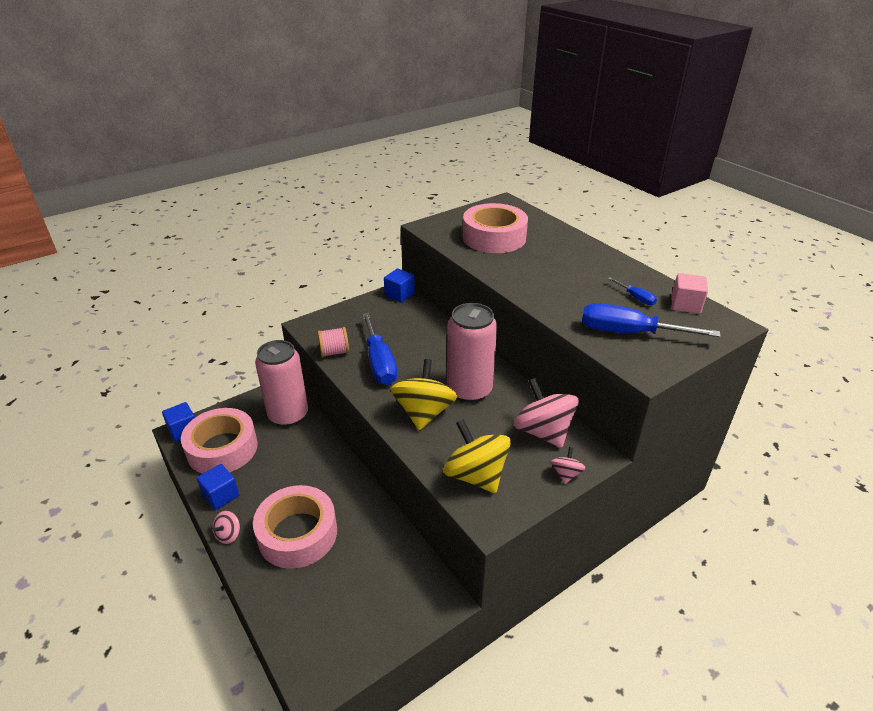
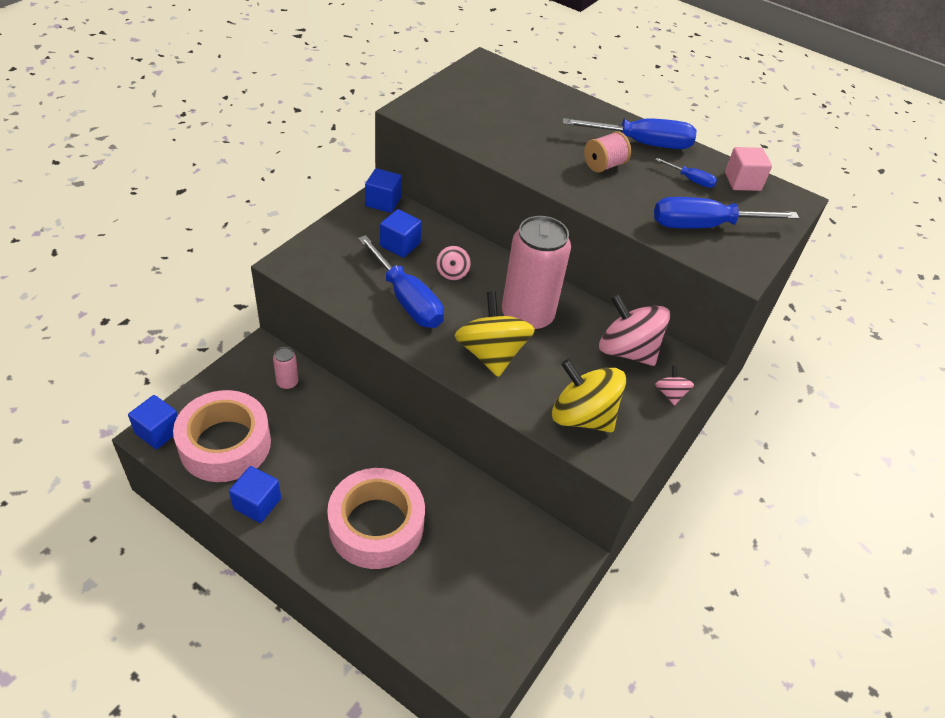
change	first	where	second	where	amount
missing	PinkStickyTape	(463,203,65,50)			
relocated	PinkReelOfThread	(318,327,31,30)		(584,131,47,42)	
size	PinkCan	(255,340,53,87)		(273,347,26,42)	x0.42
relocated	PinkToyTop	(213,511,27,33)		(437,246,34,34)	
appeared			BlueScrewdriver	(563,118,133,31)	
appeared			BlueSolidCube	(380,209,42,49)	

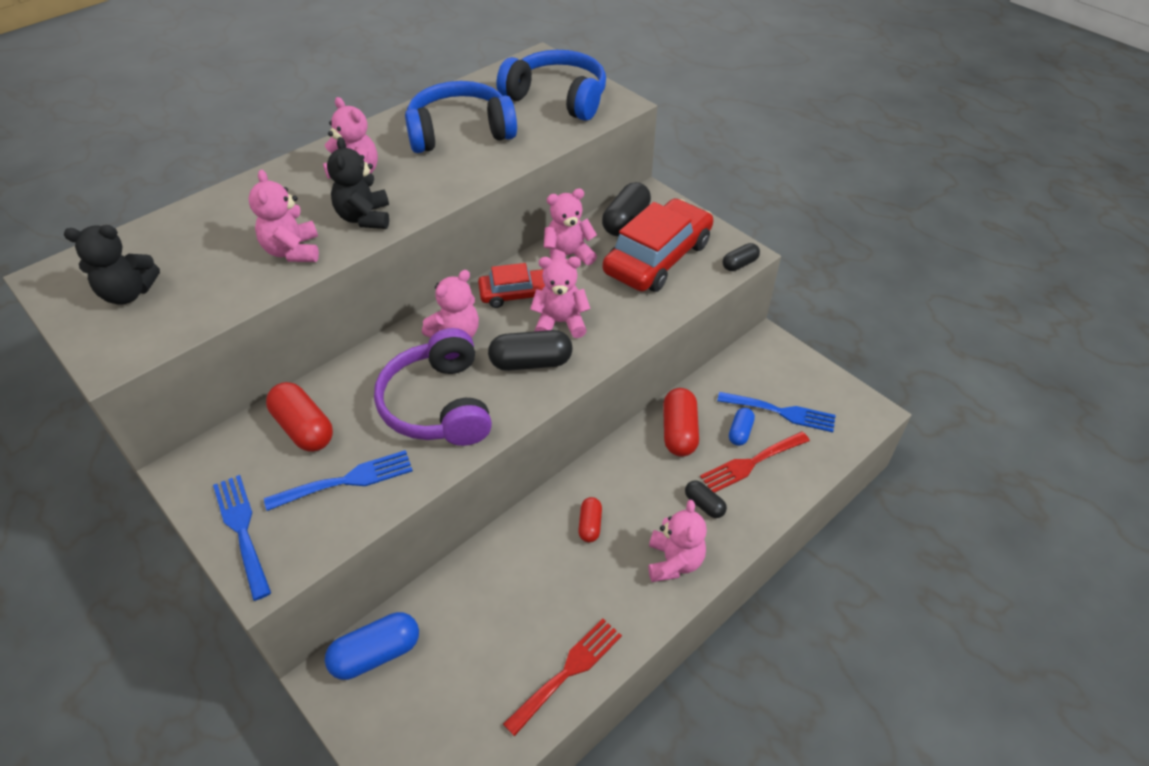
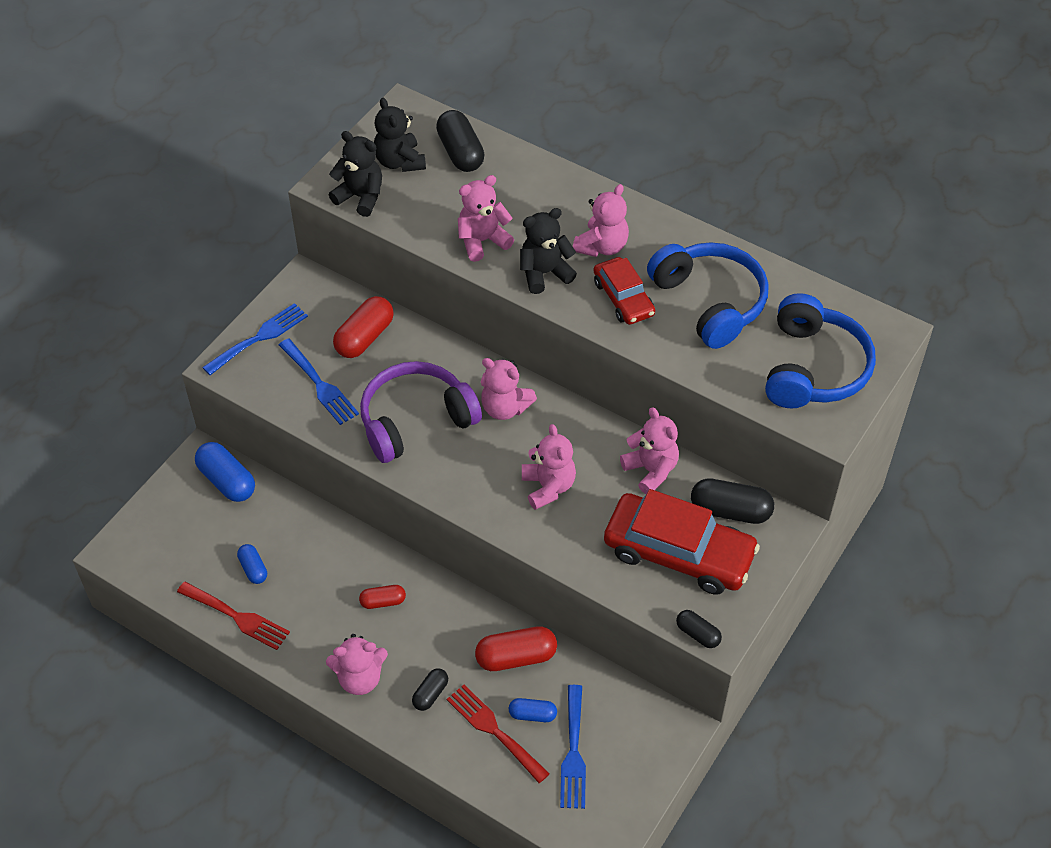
change	first	where	second	where	amount
relocated	ScarletAutomobile	(478,263,67,45)		(594,257,61,68)	
relocated	JetBlackPill	(488,330,84,41)		(436,110,49,62)	
appeared			JetBlackStuffedBear	(329,131,53,86)	
appeared			BluePill	(237,544,30,40)	

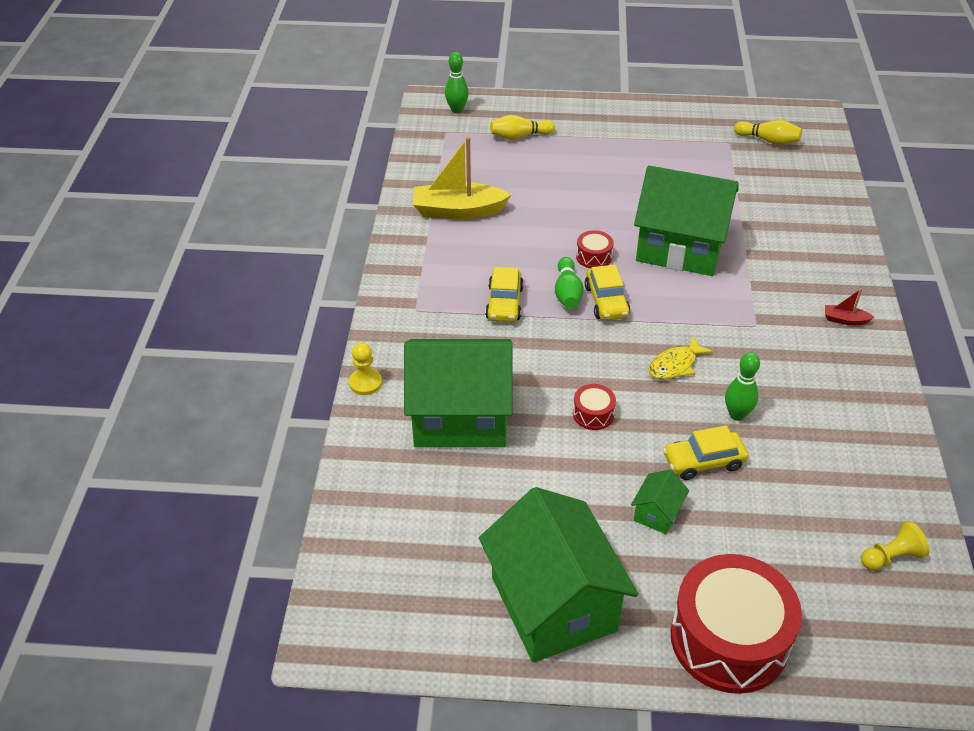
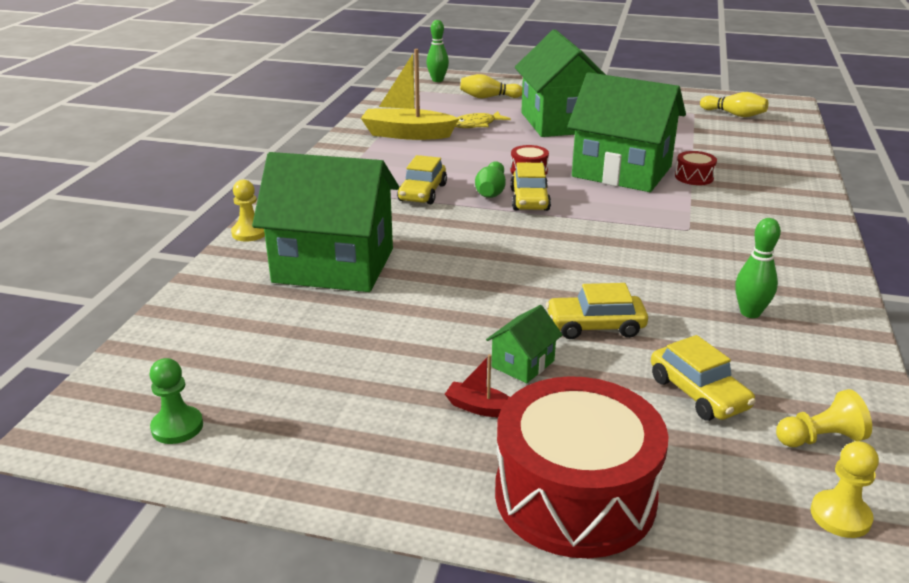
change	first	where	second	where	amount
relocated	ScarletBoat	(825,288,49,37)		(445,354,65,63)	
relocated	GoldenFishFigure	(649,336,65,44)		(455,111,56,17)	
relocated	LeafGreenBowlingPin	(725,352,35,69)		(735,218,46,100)	
relocated	ScarletSnareDrum	(573,384,43,46)		(675,151,42,34)	
relocated	LeafGreenHouse	(479,487,159,176)		(515,29,91,108)	
appeared			GoldenAutomobile	(651,335,105,86)	
appeared			LeafGreenPawn	(150,358,53,86)	
appeared			GoldenPawn	(811,441,68,97)	

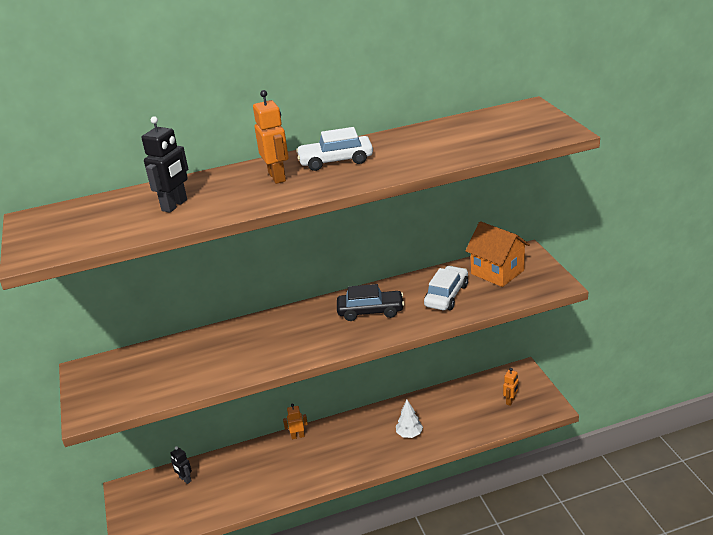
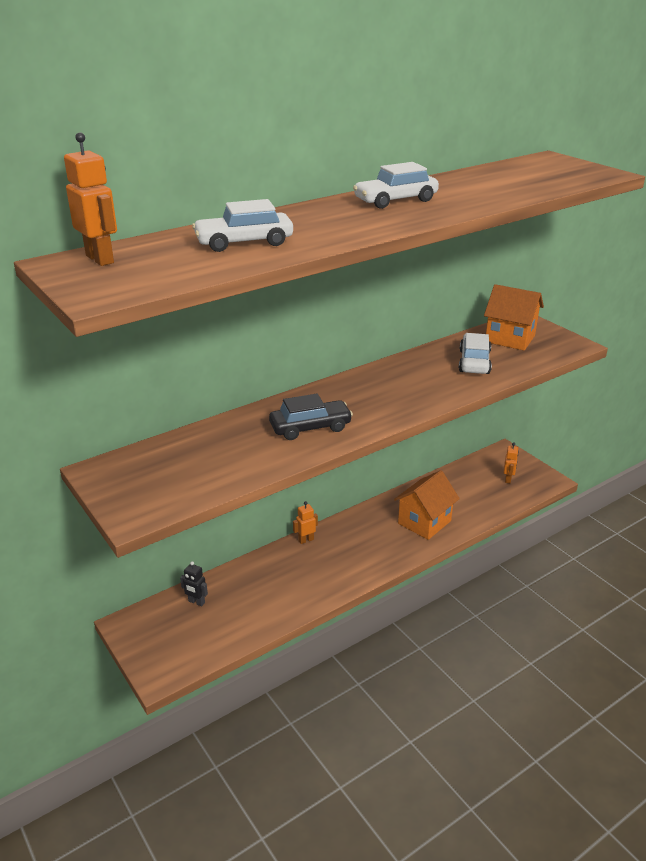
change	first	where	second	where	amount
relocated	BrightOrangeRobot	(253,90,36,94)		(64,132,53,134)	
exchanged	JetBlackRobot	(142,116,46,97)	SnowWhiteAutomobile	(192,199,101,53)	
relocated	JetBlackAutomobile	(337,284,67,37)		(269,394,84,46)	
exchanged	SnowWhiteTree	(396,400,27,38)	BrightOrangeHouse	(394,470,66,70)	

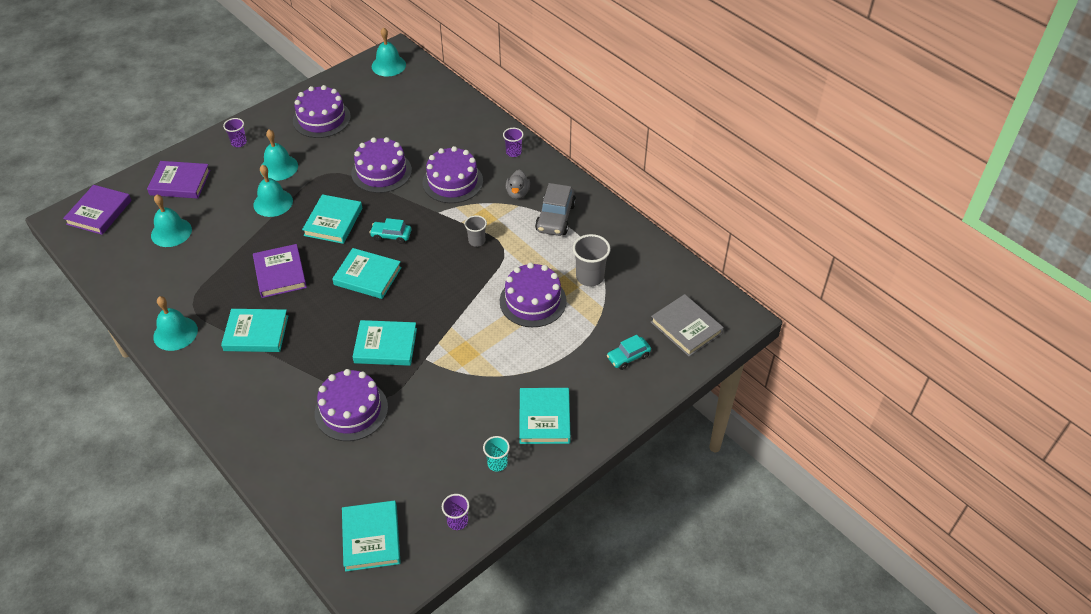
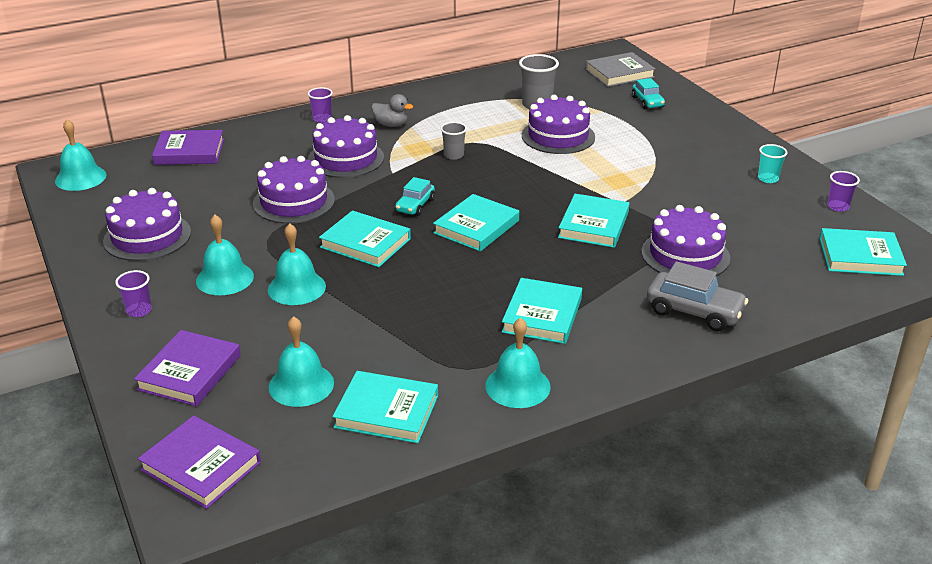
change	first	where	second	where	amount
relocated	GrayAutomobile	(535,183,41,53)		(647,261,101,70)	
relocated	RoyalPurpleHardcover	(253,244,54,54)		(152,130,72,35)	
relocated	TurquoiseHardcover	(519,388,52,56)		(333,371,105,72)	

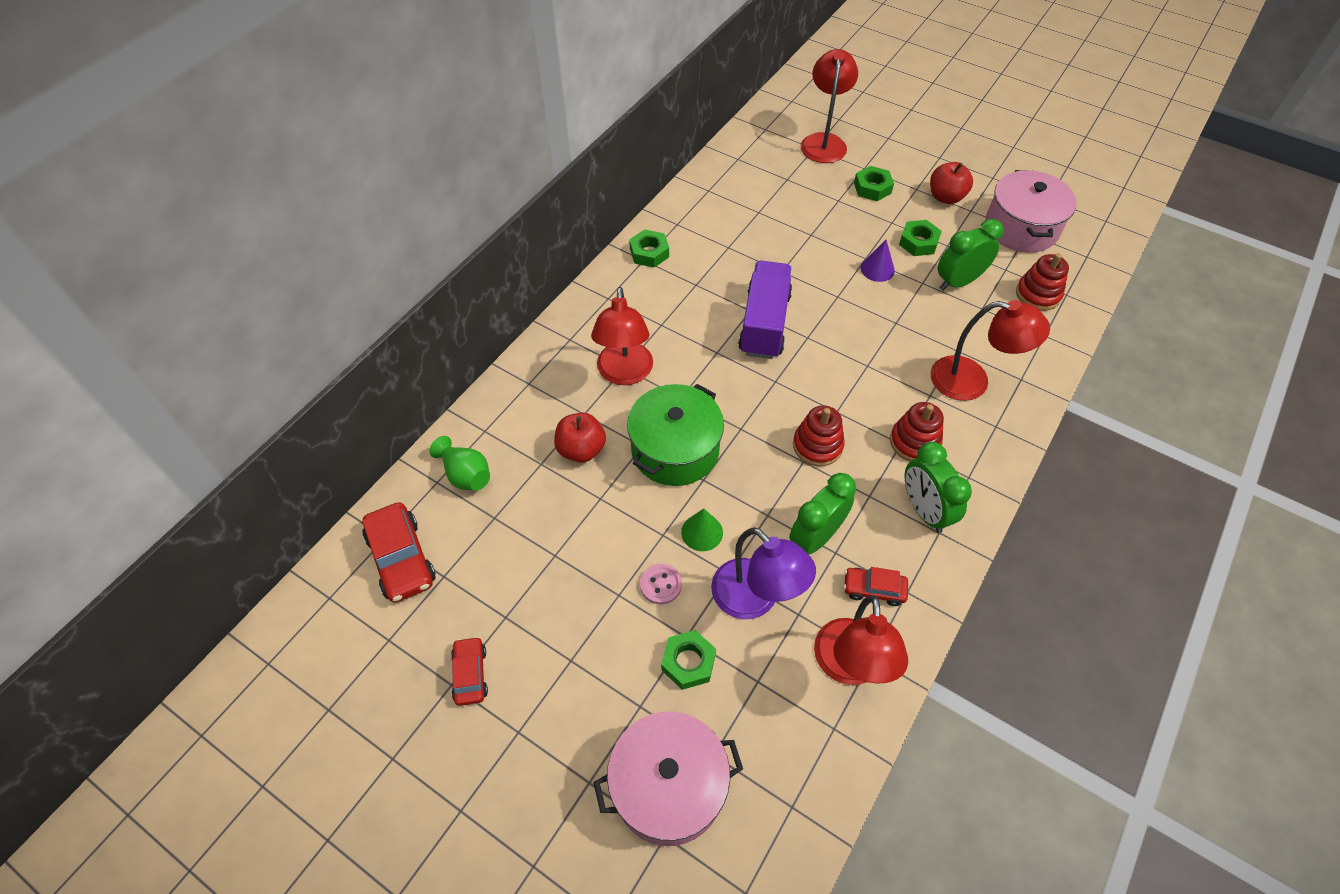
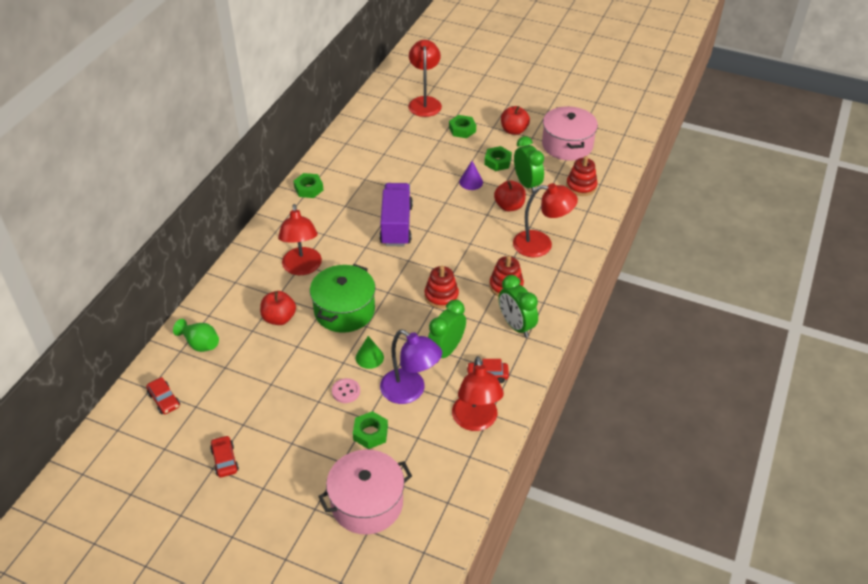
change	first	where	second	where	amount
spun	LeafGreenBedsideClock	(938,219,65,71)		(514,136,30,57)	105 degrees clockwise
size	ScarletAutomobile	(362,502,74,101)		(146,377,34,37)	x0.60
appeared			ScarletAppleFruit	(494,180,32,31)	

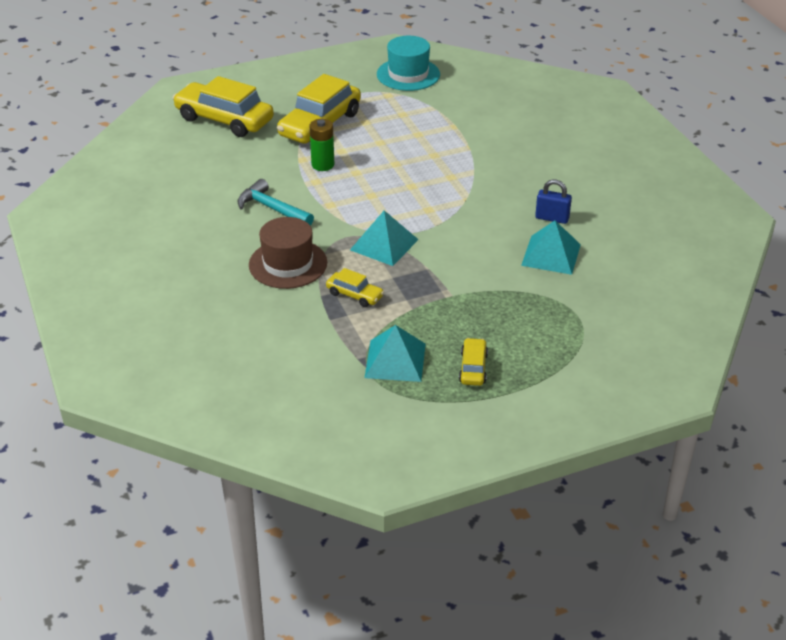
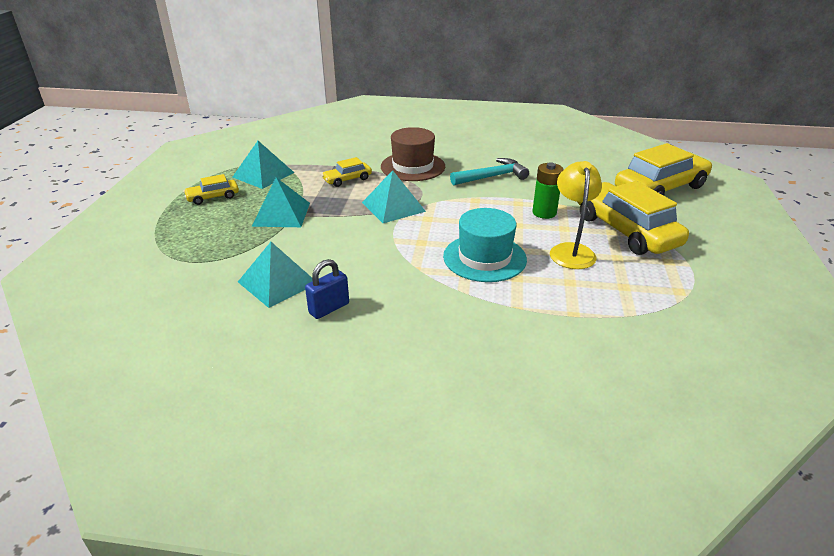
change	first	where	second	where	amount
relocated	TurquoiseHat	(377,36,63,55)		(443,208,84,74)	
spun	GoldenAutomobile	(459,338,29,48)		(183,174,56,31)	120 degrees clockwise
appeared			GoldenDeskLamp	(550,161,52,108)	
appeared			TurquoisePyramidShape	(251,177,59,50)	

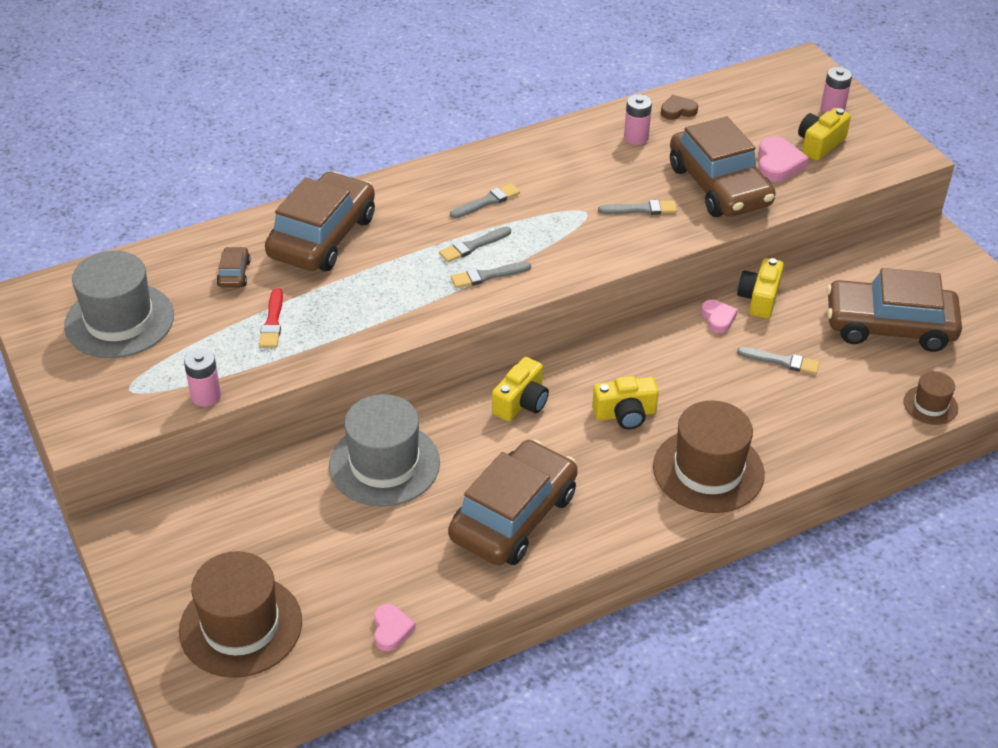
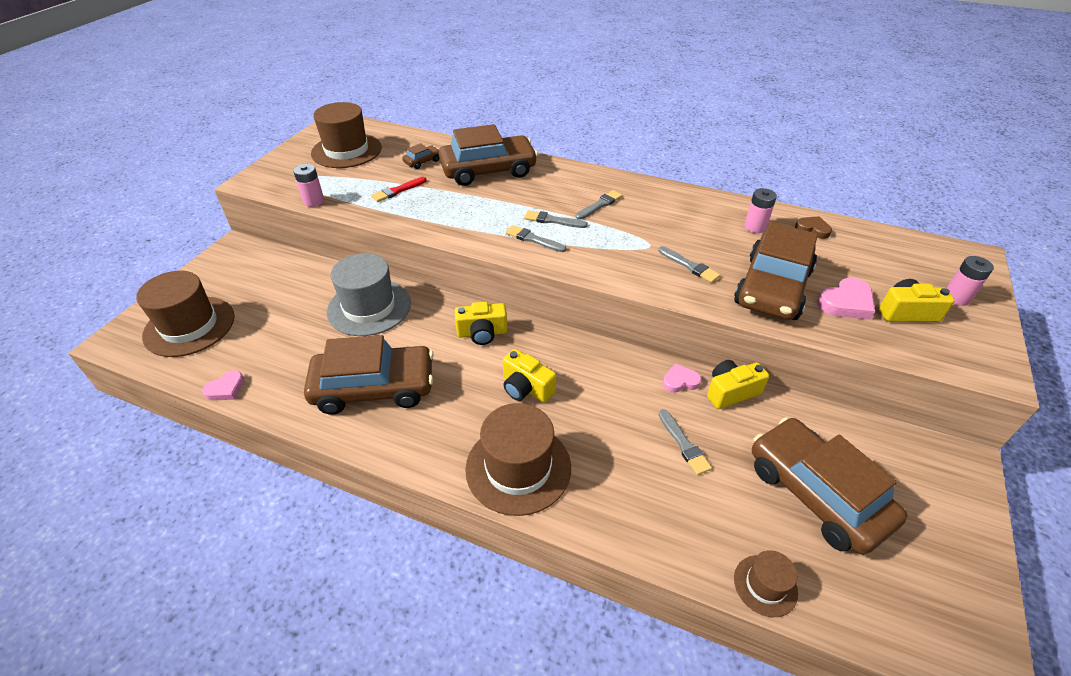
change	first	where	second	where	amount
spun	GrayPaintbrush	(450,183,70,36)		(575,190,48,30)	60 degrees counterclockwise
colour	GrayHat	(64,251,110,107)	DarkBrownHat	(311,102,71,66)	
spun	PinkLoveHeart	(701,299,37,34)		(663,363,39,30)	135 degrees counterclockwise

